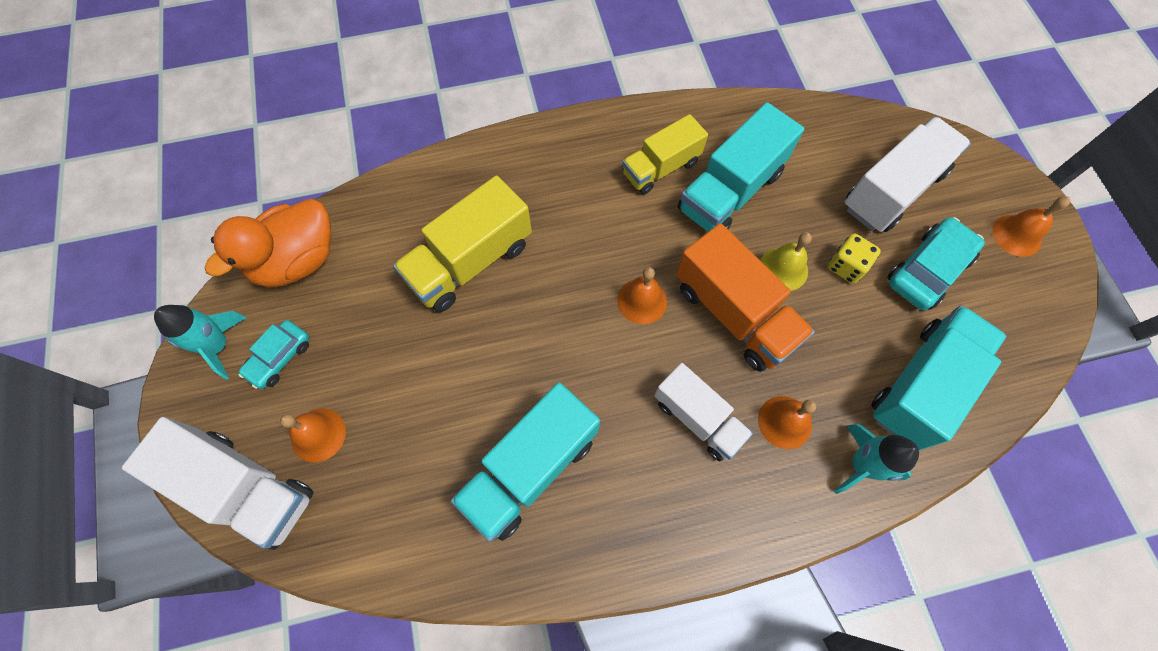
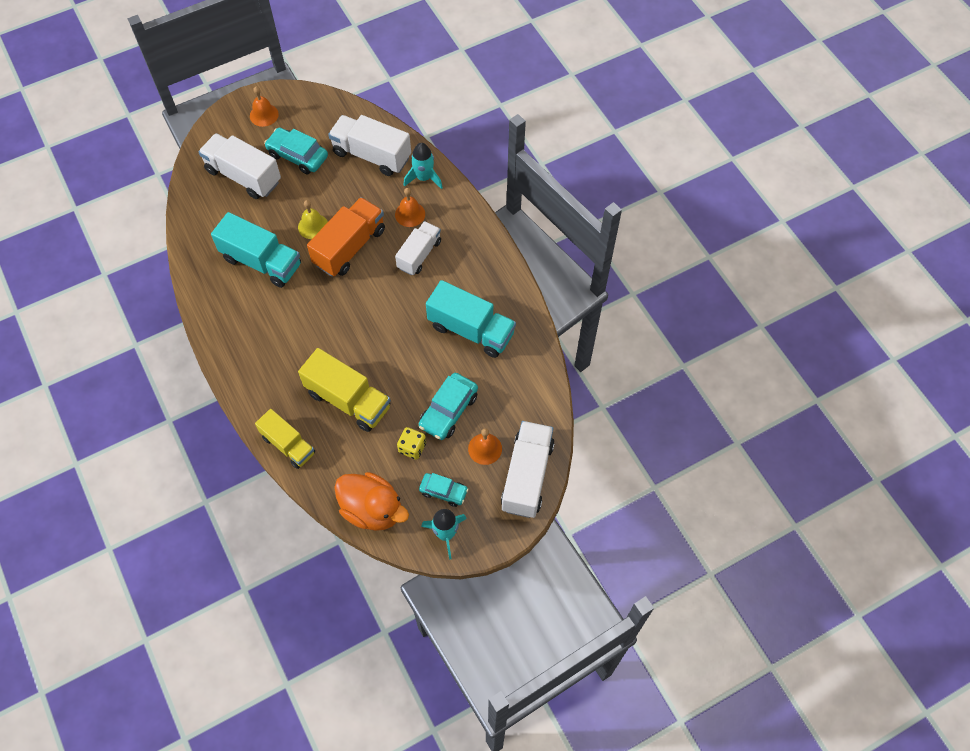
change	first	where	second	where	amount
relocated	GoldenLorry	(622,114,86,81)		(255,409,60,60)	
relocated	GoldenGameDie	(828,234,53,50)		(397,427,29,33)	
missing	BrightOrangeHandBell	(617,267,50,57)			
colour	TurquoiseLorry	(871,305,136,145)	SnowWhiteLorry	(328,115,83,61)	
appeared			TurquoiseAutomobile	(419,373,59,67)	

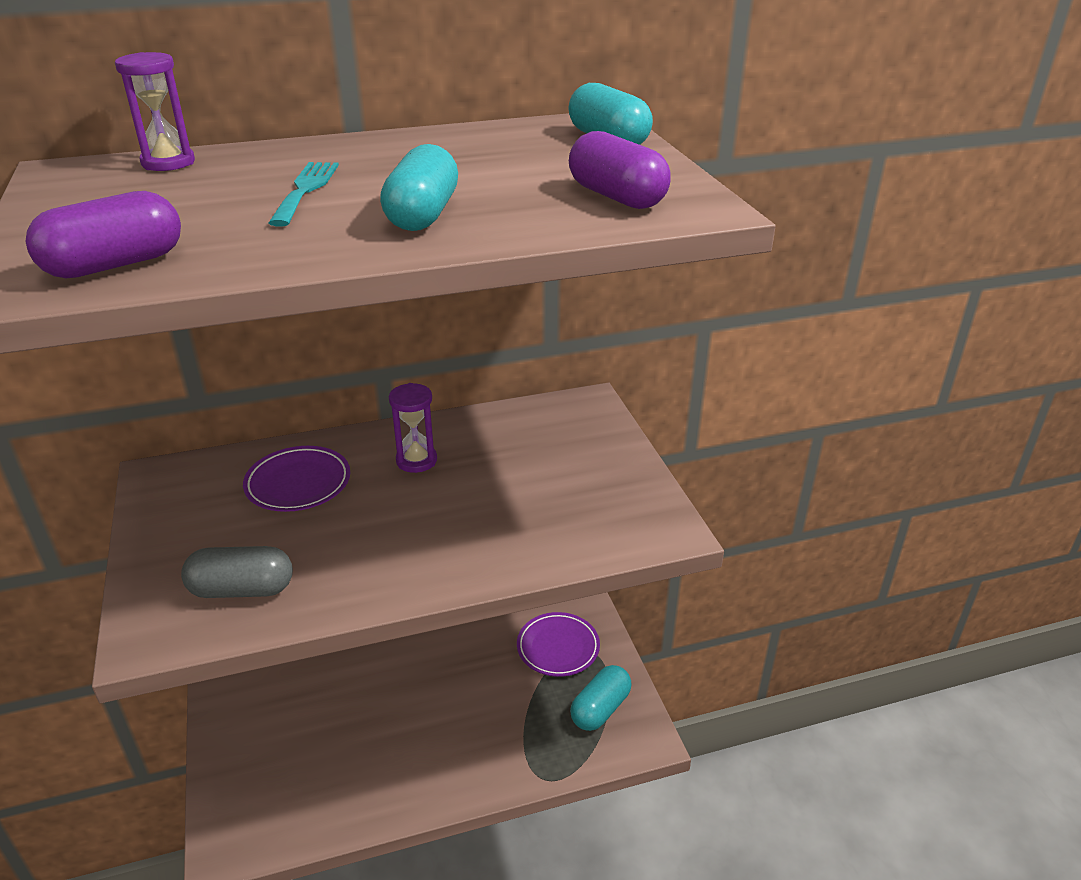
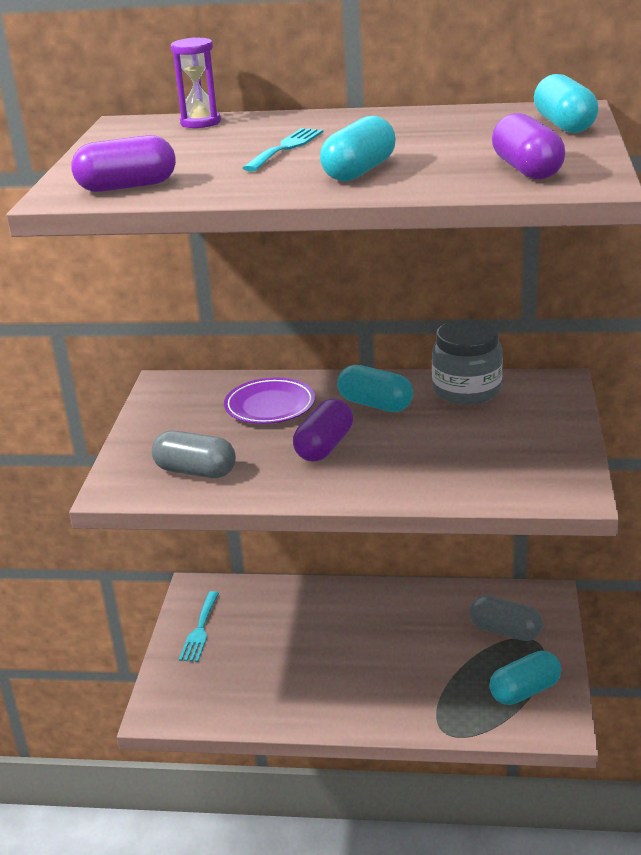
change	first	where	second	where	amount
exchanged	RoyalPurpleSandTimer	(389,383,48,90)	TurquoisePill	(337,365,76,47)	
exchanged	RoyalPurpleDinnerPlate	(517,612,83,65)	GrayPill	(469,596,74,45)	
appeared			GrayJamJar	(432,319,71,86)	
appeared			RoyalPurplePill	(293,399,60,62)	
appeared			TurquoiseFork	(179,591,40,71)	

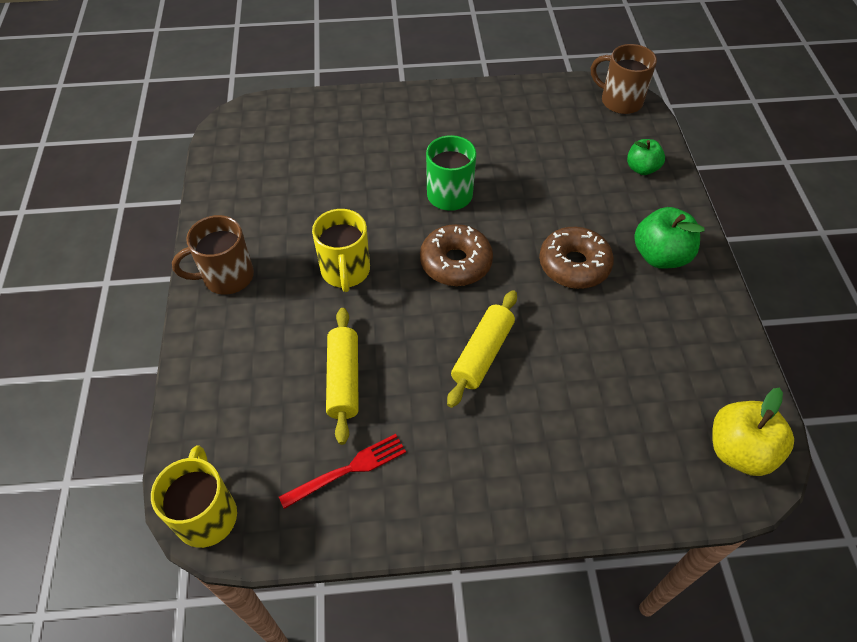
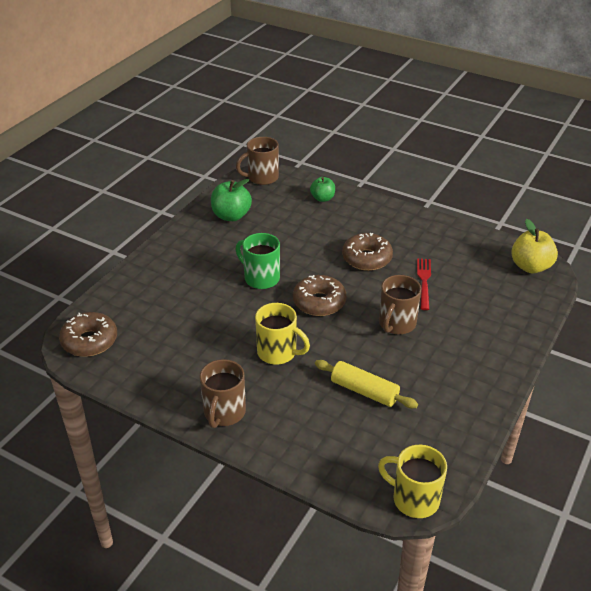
change	first	where	second	where	amount
relocated	LeafGreenAppleFruit	(634,207,71,62)		(211,179,41,42)	
exchanged	GoldenPastryRoller	(447,290,70,118)	DarkBrownMug	(379,275,42,59)	
relocated	ScarletFork	(279,434,127,75)		(417,258,14,52)	
appeared			DarkBrownDoughnut	(59,312,58,45)	

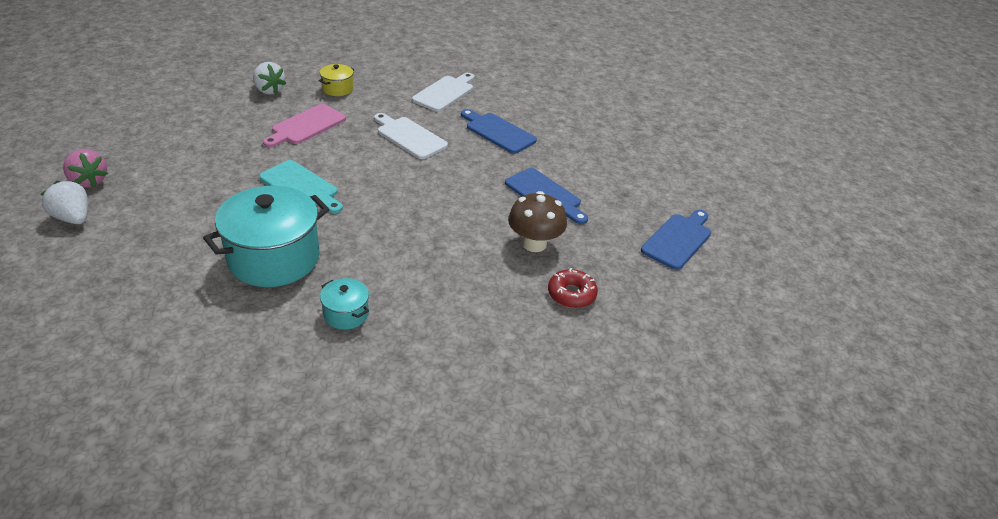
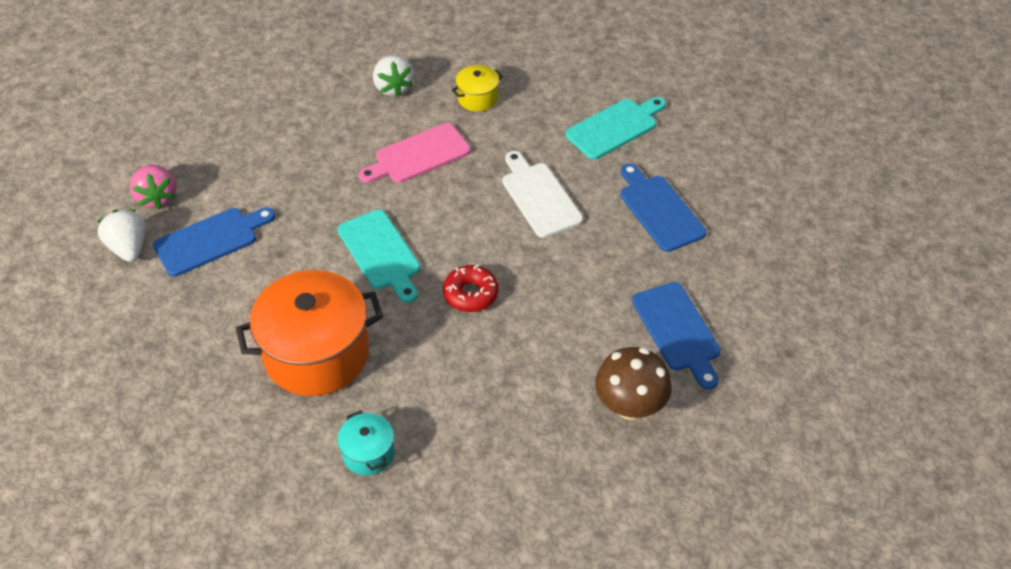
change	first	where	second	where	amount
colour	SnowWhiteCuttingBoard	(412,73,62,39)	TurquoiseCuttingBoard	(566,97,100,63)	
colour	TurquoiseCookingPot	(203,186,126,101)	BrightOrangeCookingPot	(236,270,147,126)	
relocated	BlueCuttingBoard	(641,210,70,60)		(153,208,122,69)	
relocated	ScarletDoughnut	(548,268,50,40)		(443,265,56,47)	

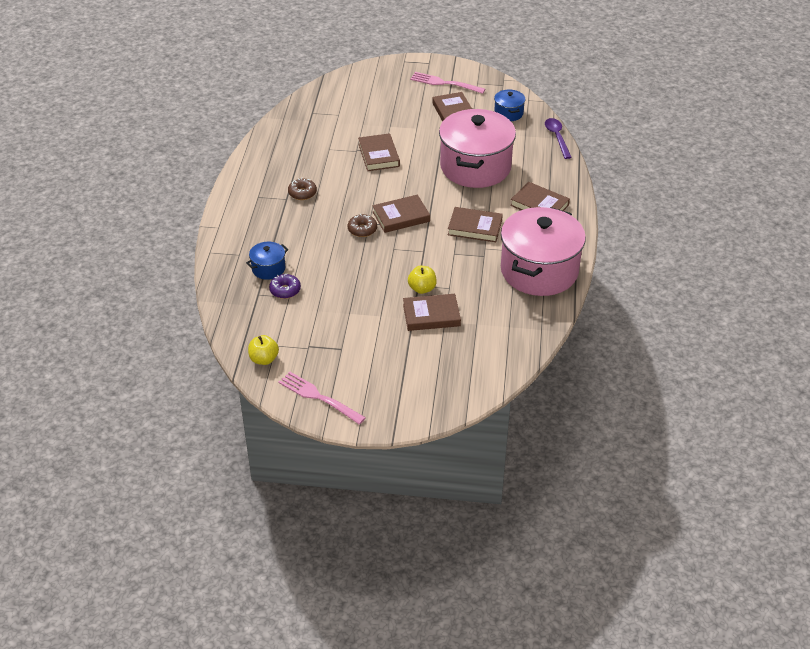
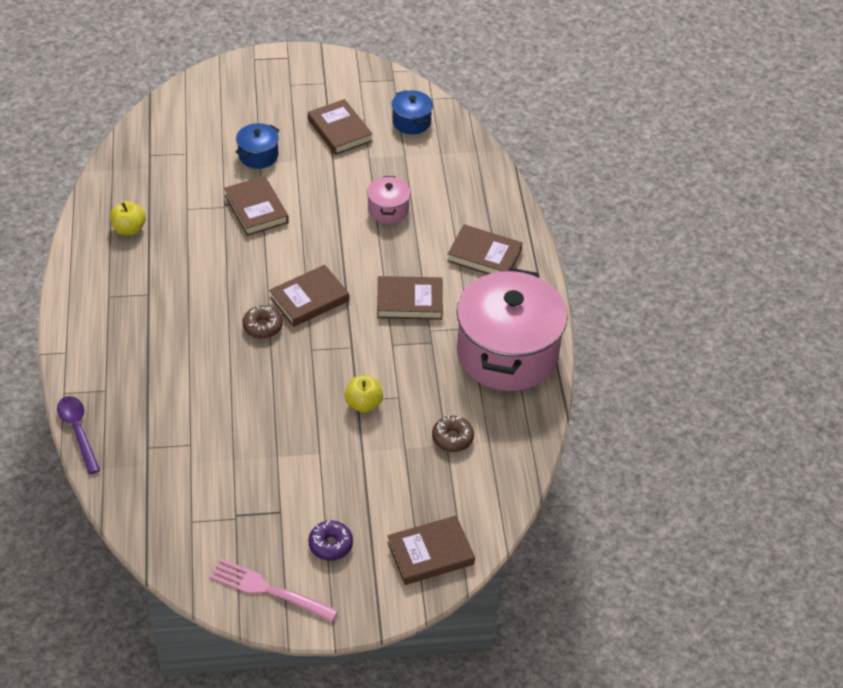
change	first	where	second	where	amount
missing	PinkFork	(410,72,75,22)			
size	PinkCookingPot	(439,109,77,79)		(367,176,44,48)	x0.43
relocated	RoyalPurpleSpoon	(545,118,27,41)		(57,396,43,78)	
relocated	DarkBrownDoughnut	(288,178,29,22)		(432,415,42,37)	
relocated	BlueCookingPot	(246,242,42,38)		(236,123,43,46)	
relocated	RoyalPurpleDoughnut	(269,274,32,25)		(308,520,45,41)	
relocated	DarkBrownHardcover	(403,294,58,37)		(387,516,88,69)	
relocated	GoldenAppleFruit	(248,335,31,30)		(110,201,36,34)	

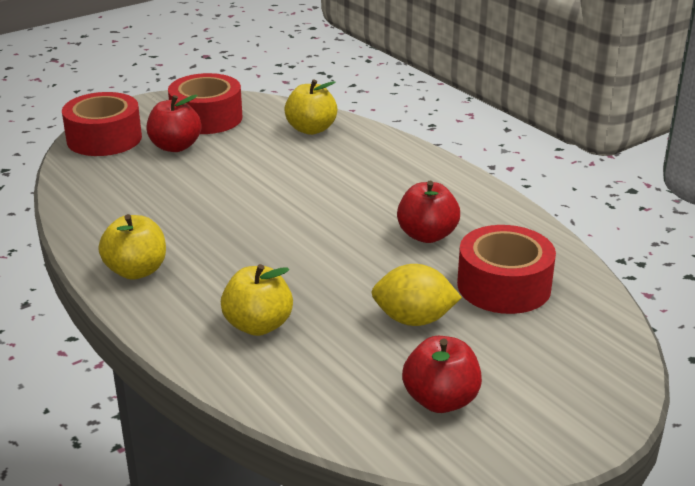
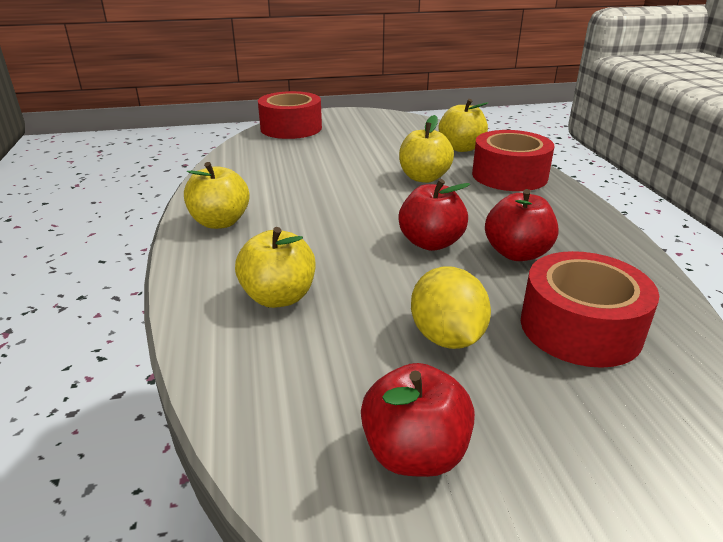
change	first	where	second	where	amount
relocated	ScarletStickyTape	(168,73,74,61)		(472,130,83,61)	
relocated	ScarletAppleFruit	(147,95,54,57)		(398,179,72,72)	
spun	GoldenCitrusFruit	(371,264,91,62)		(411,266,80,83)	45 degrees clockwise
appeared			GoldenAppleFruit	(399,115,55,68)	

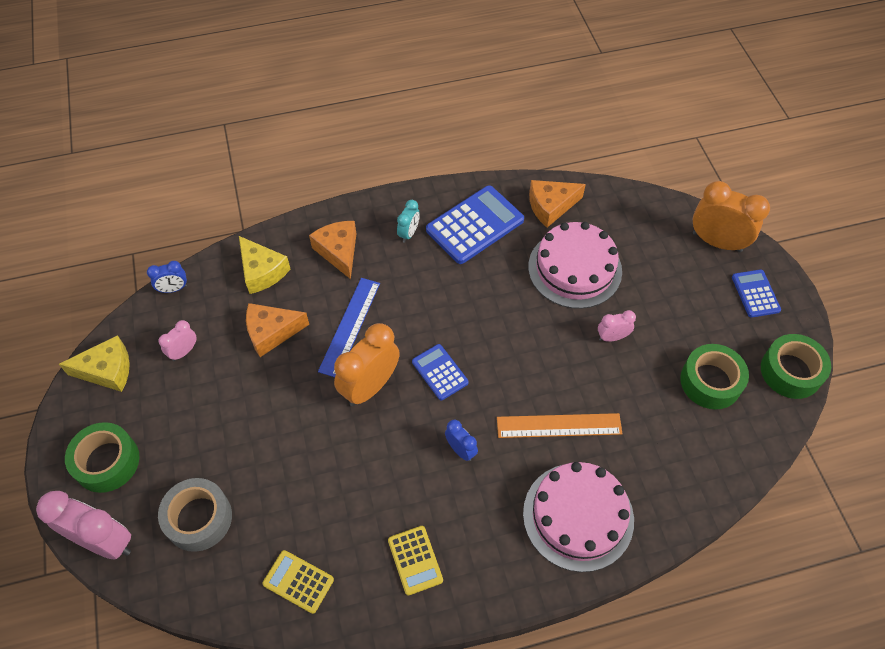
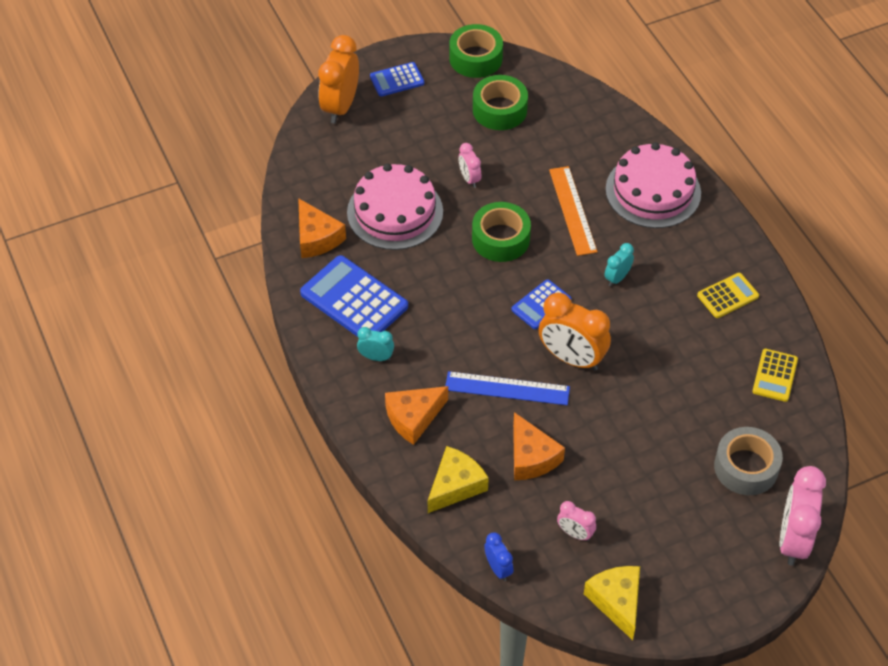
change	first	where	second	where	amount
colour	BlueBedsideClock	(445,420,33,41)	TurquoiseBedsideClock	(604,243,30,44)	
relocated	LeafGreenStickyTape	(65,422,74,71)		(472,202,59,60)	

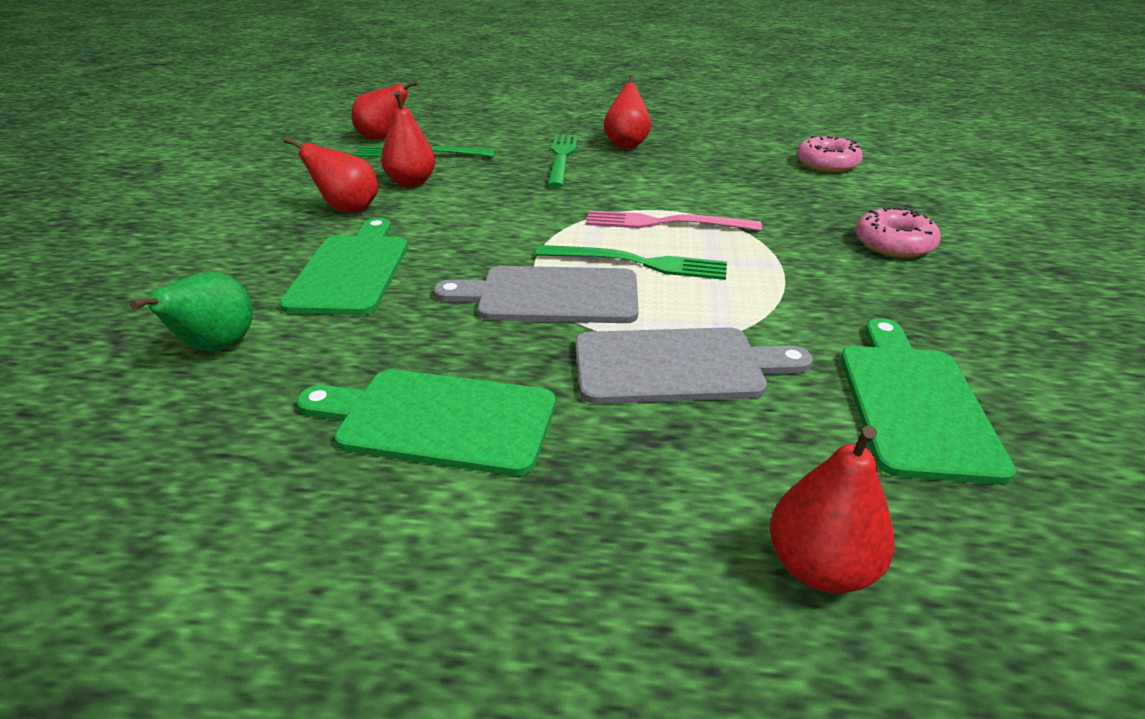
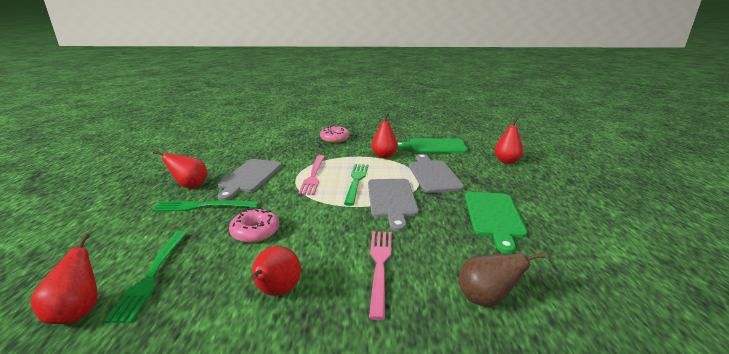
change	first	where	second	where	amount
relocated	ScarletPear	(381,91,55,96)		(372,113,26,45)	
relocated	PinkDoughnut	(797,136,66,36)		(229,208,50,35)	
exchanged	LeafGreenCuttingBoard	(280,218,128,97)	PinkFork	(369,231,23,89)	
colour	LeafGreenPear	(130,272,123,80)	DarkBrownPear	(458,252,88,54)	
appeared			GrayCuttingBoard	(218,159,64,41)	

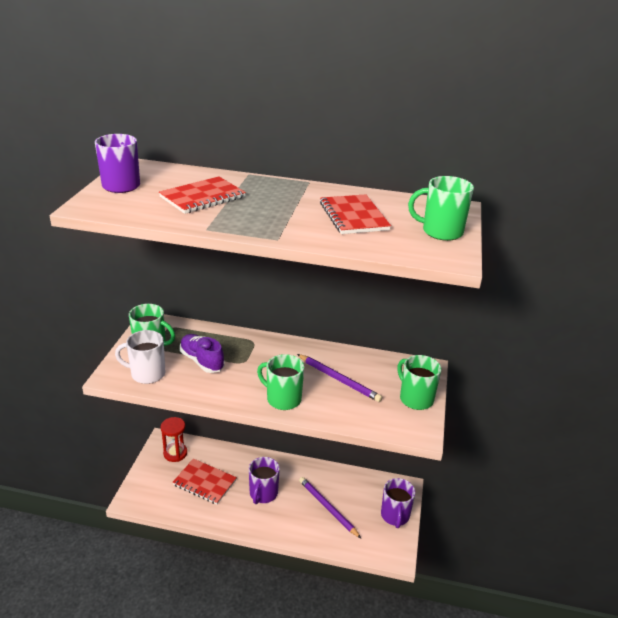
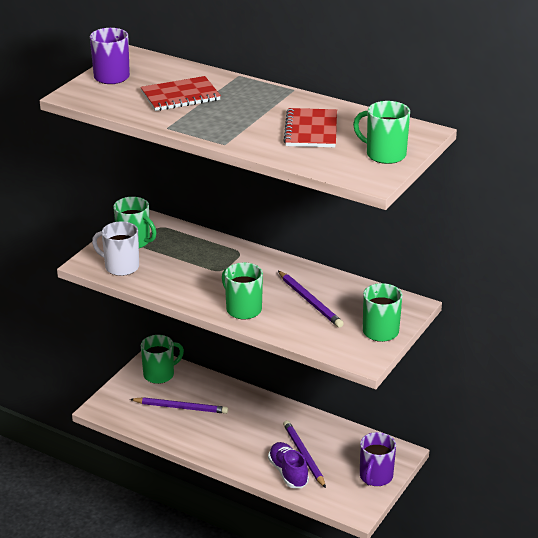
change	first	where	second	where	amount
relocated	RoyalPurpleShoe	(180,334,45,39)		(268,442,41,46)	
exchanged	ScarletSandTimer	(161,417,26,45)	LeafGreenMug	(141,335,43,49)	
missing	RoyalPurpleMug	(249,457,31,47)			
exchanged	ScarletNotebook	(172,459,65,45)	RoyalPurplePencil	(130,397,98,17)	

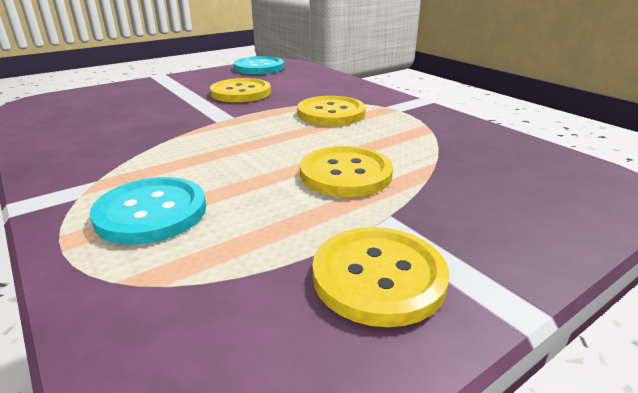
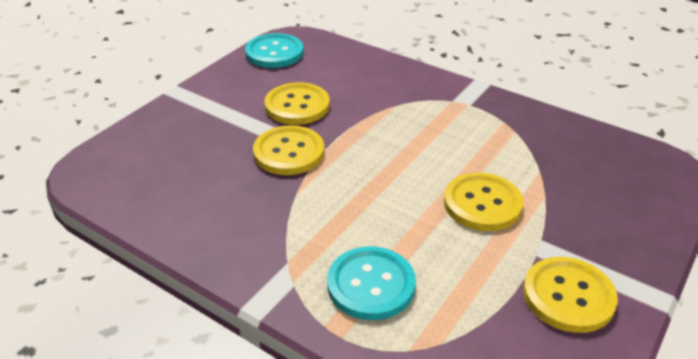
change	first	where	second	where	amount
relocated	GoldenButton	(297,96,69,30)		(253,125,71,50)	

